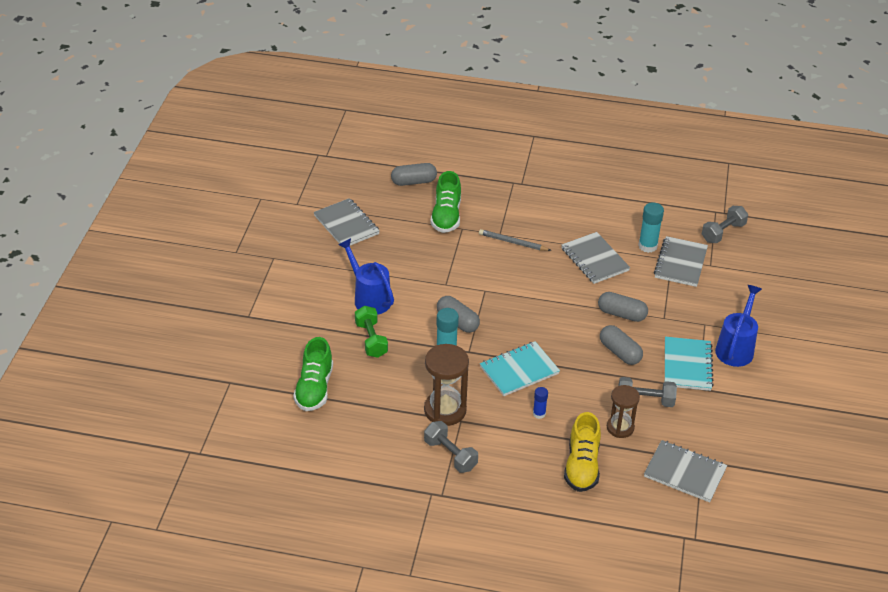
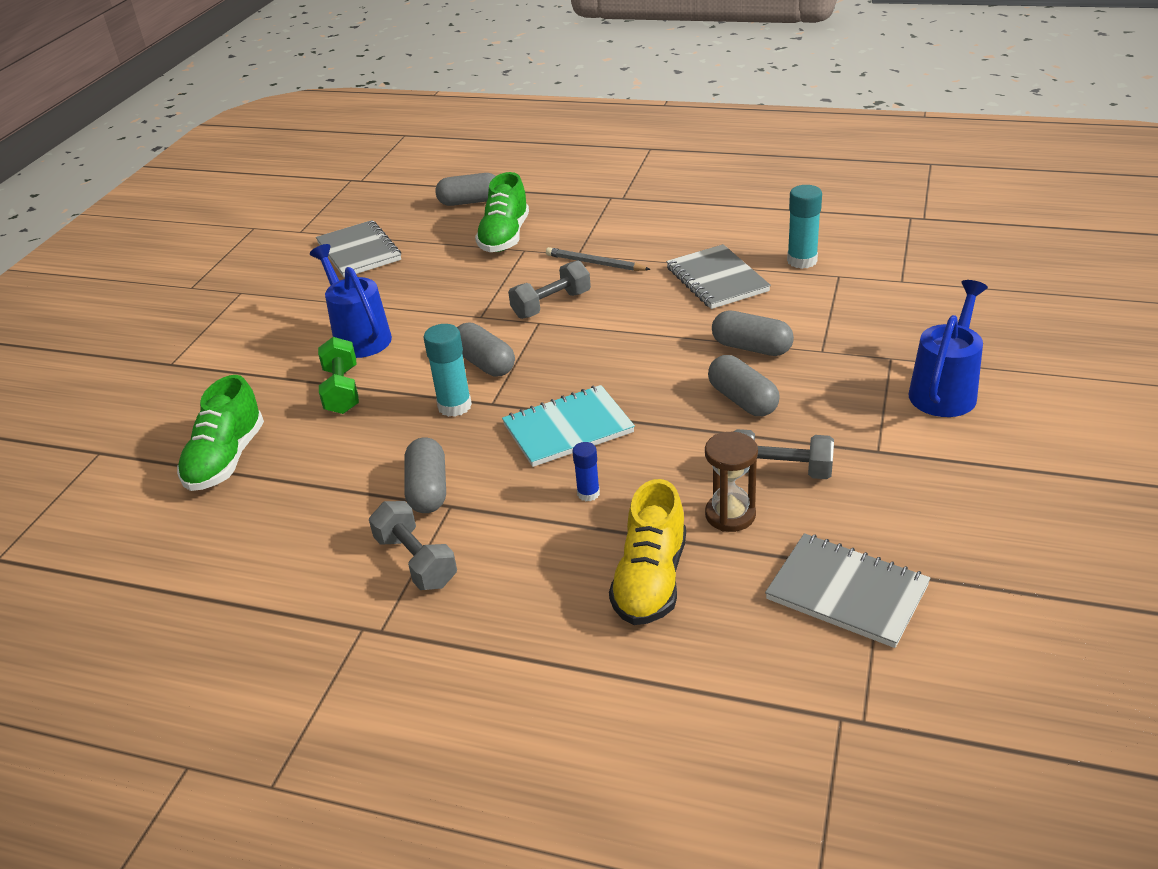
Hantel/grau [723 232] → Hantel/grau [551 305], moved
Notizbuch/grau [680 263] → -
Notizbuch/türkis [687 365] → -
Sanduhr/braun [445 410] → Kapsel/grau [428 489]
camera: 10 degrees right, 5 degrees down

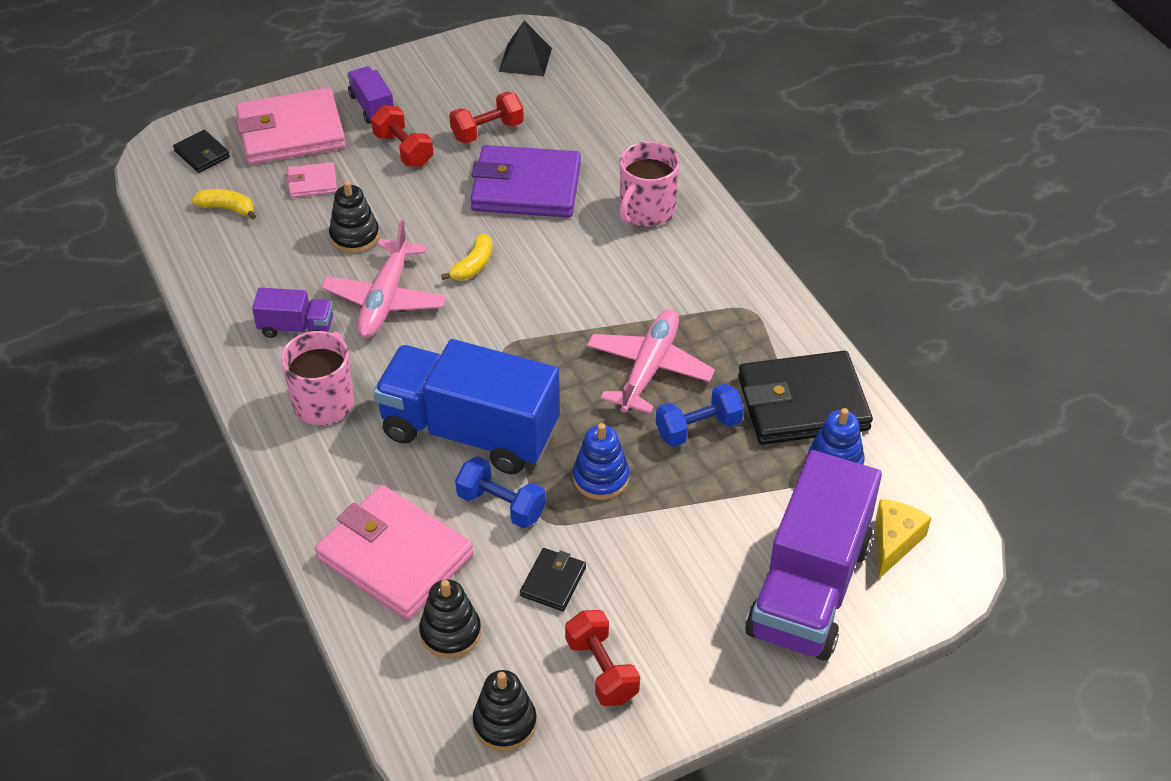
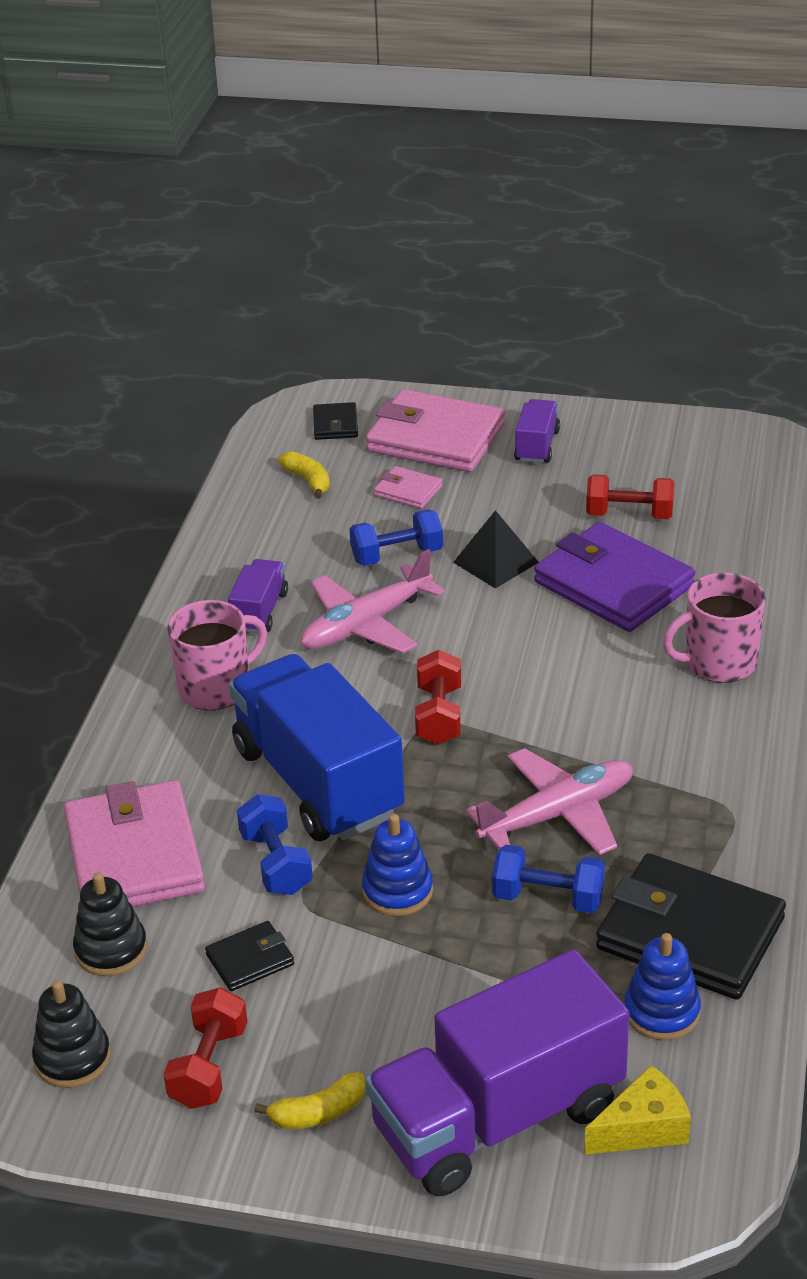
Pyramide/schwarz [525 59] → Pyramide/schwarz [496 562], moved
Hantel/rot [403 150] → Hantel/rot [439 715], moved
Stapelspielzeug/schwarz [354 236] → Hantel/blau [397 555]
Banane/gelb [473 265] → Banane/gelb [318 1113], moved
Lastwagen/lila [296 328] → Lastwagen/lila [260 612], 120 degrees counterclockwise
camera: 40 degrees right, 10 degrees down

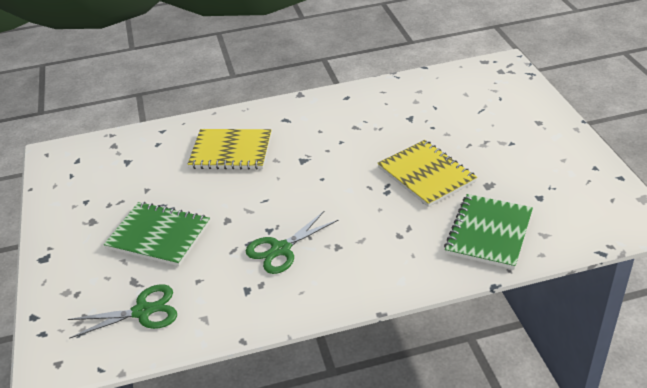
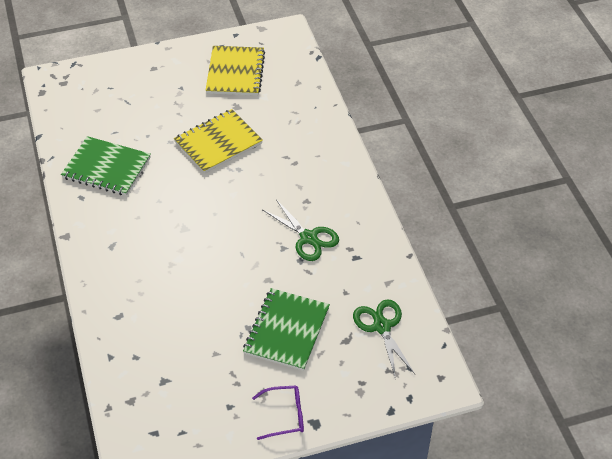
Notizbuch/gelb [231 151] → Notizbuch/gelb [235 72], moved
Notizbuch/grün [489 233] → Notizbuch/grün [106 168], moved
- → Brille/lila [285 415]
camera: 95 degrees left, 10 degrees up

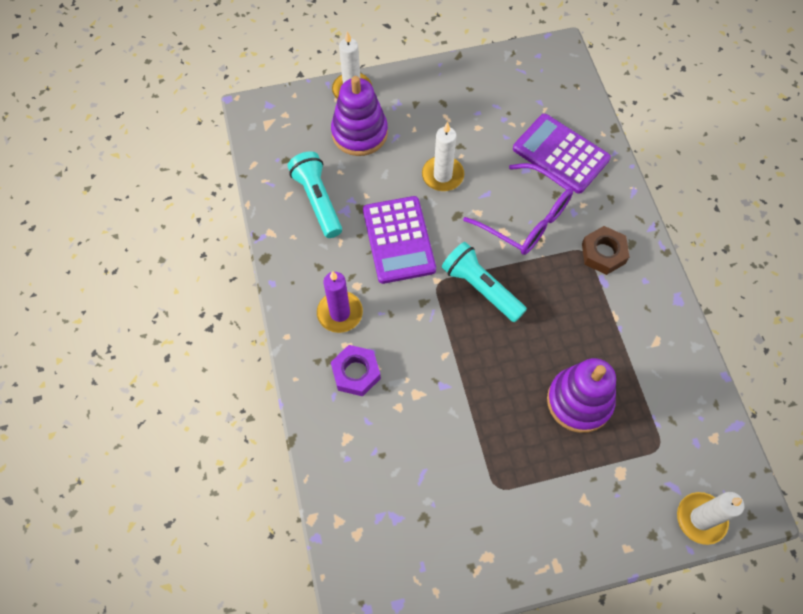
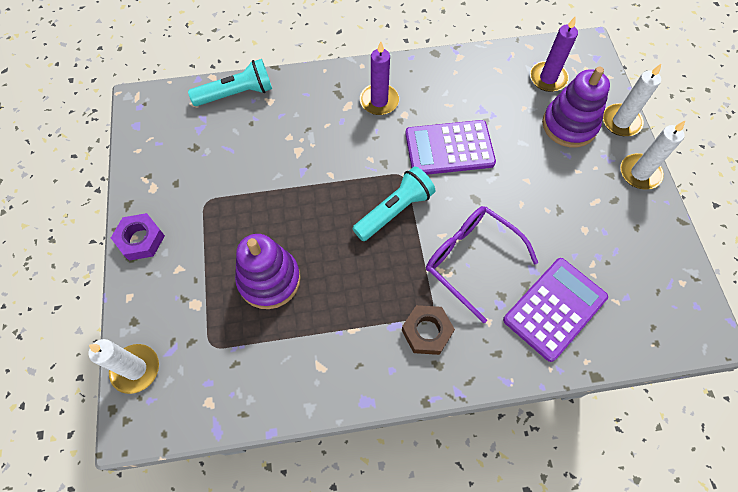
Kerze/weiß [442 175] → Kerze/weiß [639 173], moved
Taschenlampe/türkis [318 201] → Taschenlampe/türkis [236 94], moved
Brille/lila [525 218] → Brille/lila [471 260], 90 degrees clockwise
Sechskantmutter/lila [356 373] → Sechskantmutter/lila [140 239], moved
- → Kerze/lila [548 78]
camera: 95 degrees right, 0 degrees up

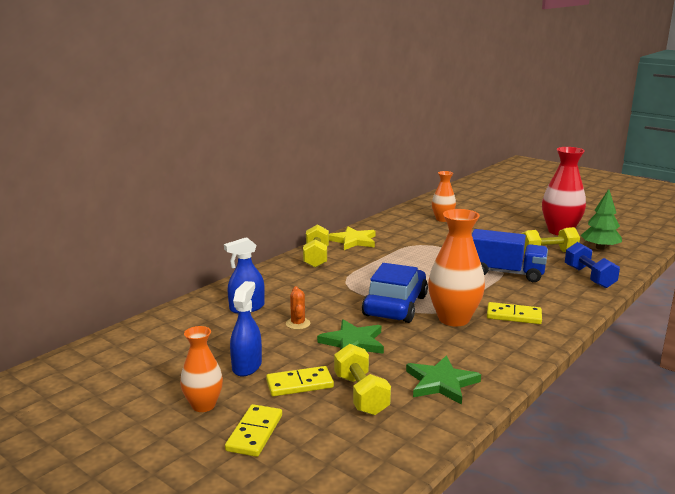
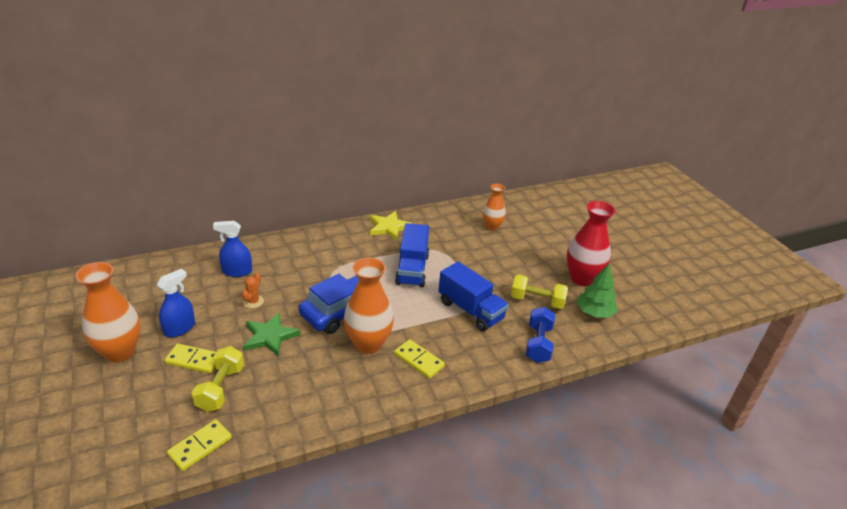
Hantel/gelb [316 257] → -
Vase/orange [203 405] → Vase/orange [120 352], x1.66
Stern/grün [441 383] → -
Dominostein/gelb [255 433] → Dominostein/gelb [200 446], moved
- → Lastwagen/blau [412 269]
camera: 25 degrees right, 15 degrees up

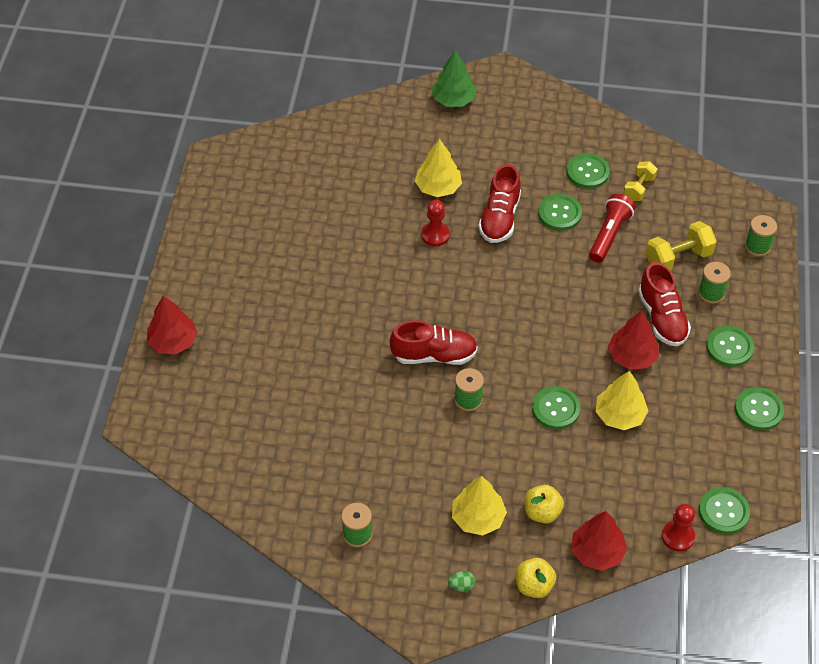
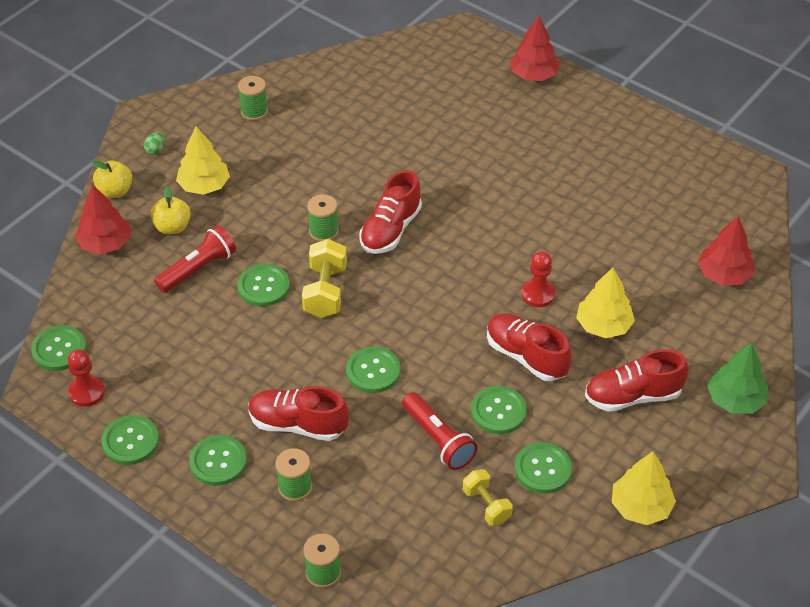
Hantel/gelb [678 258] → Hantel/gelb [325 291], moved
Baum/rot [632 356] → Baum/rot [723 275], moved
Baum/gelb [620 415] → Baum/gelb [641 507], moved
Bauer/rot [678 536] → Bauer/rot [87 392], moved
- → Taschenlampe/rot [198 269]
- → Knopf/grün [373 371]
- → Schuh/rot [632 396]
camera: 120 degrees right, 5 degrees down

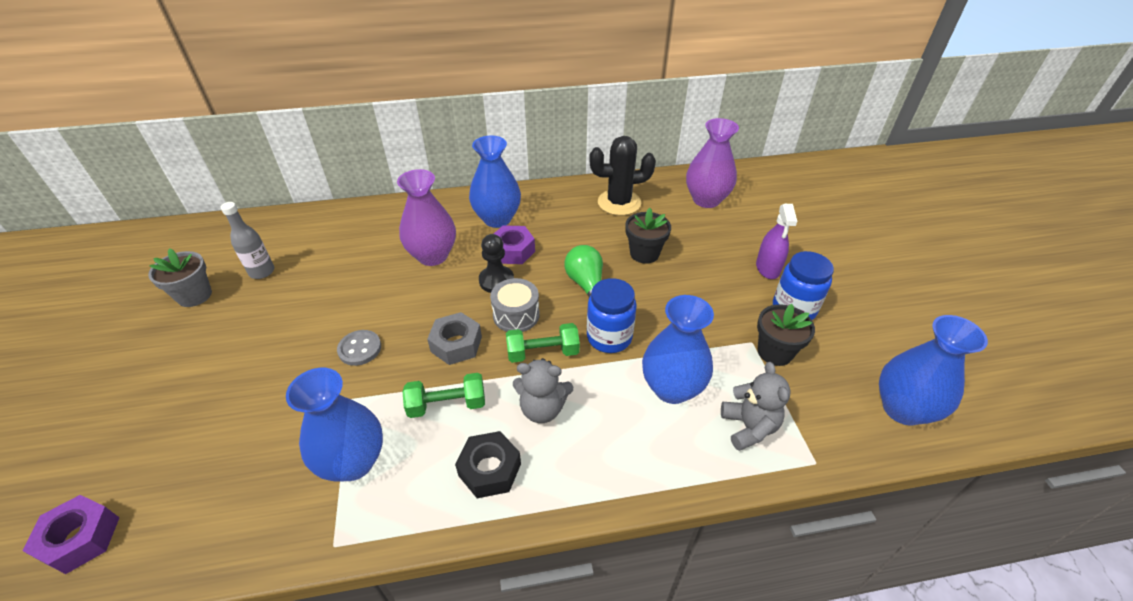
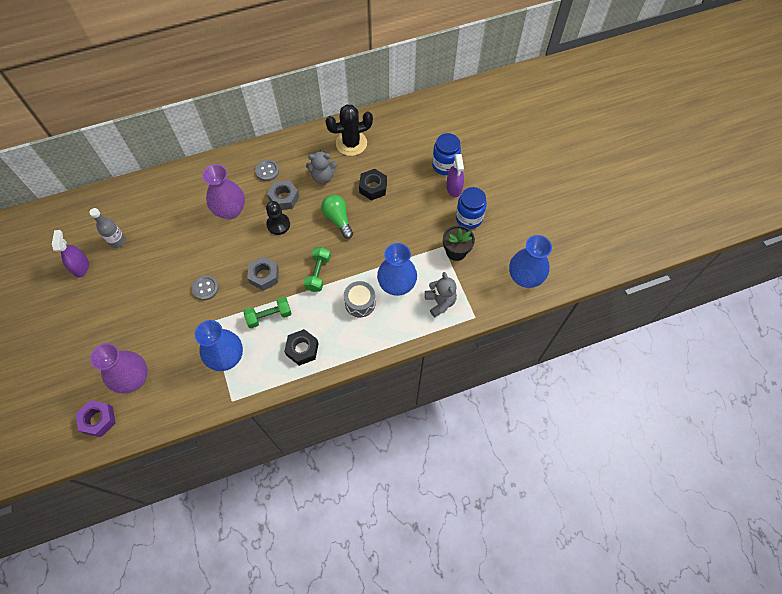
Vase/lila [706 200] → Vase/lila [133 379], moved
Vase/blau [497 219] → Knopf/grau [267 171]
Blumentopf/schwarz [644 253] → Sechskantmutter/schwarz [373 187]
Sechskantmutter/lila [513 251] → Sechskantmutter/grau [284 198]
Blumentopf/grau [194 295] → Sprühflasche/lila [81 266]
Trommel/grau [516 315] → Trommel/grau [360 303], moved
Einmachglas/blau [609 337] → Einmachglas/blau [445 165], moved
Hantel/grün [543 352] → Hantel/grün [318 273], 60 degrees counterclockwise
Teddybär/grau [542 408] → Teddybär/grau [323 177], moved
camera: 10 degrees left, 20 degrees up

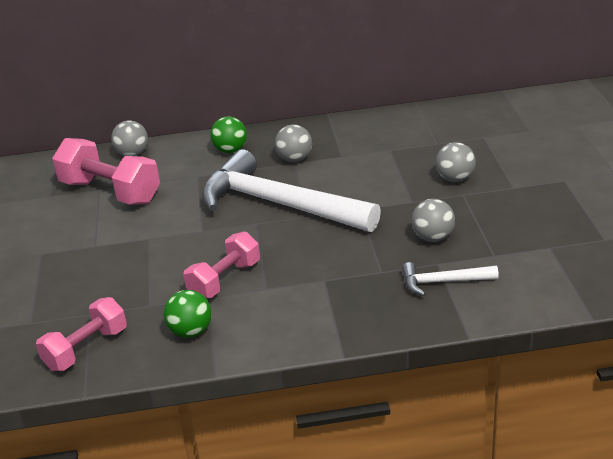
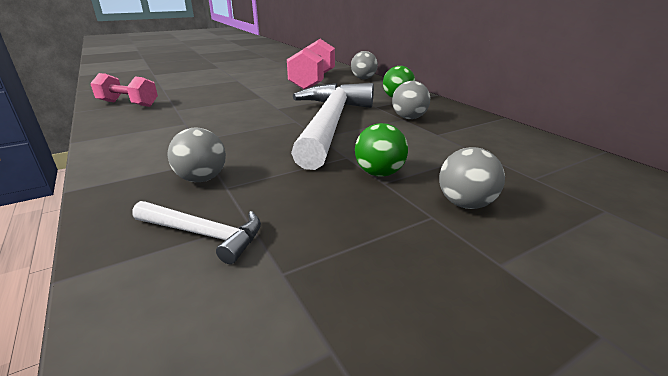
Ball/grau [433 237] → Ball/grau [202 179], moved
Hantel/rosa [225 280] → -
Hammer/weiß [443 282] → Hammer/weiß [203 234], 135 degrees clockwise
Ball/grün [191 331] → Ball/grün [379 173], moved
camera: 65 degrees right, 5 degrees down

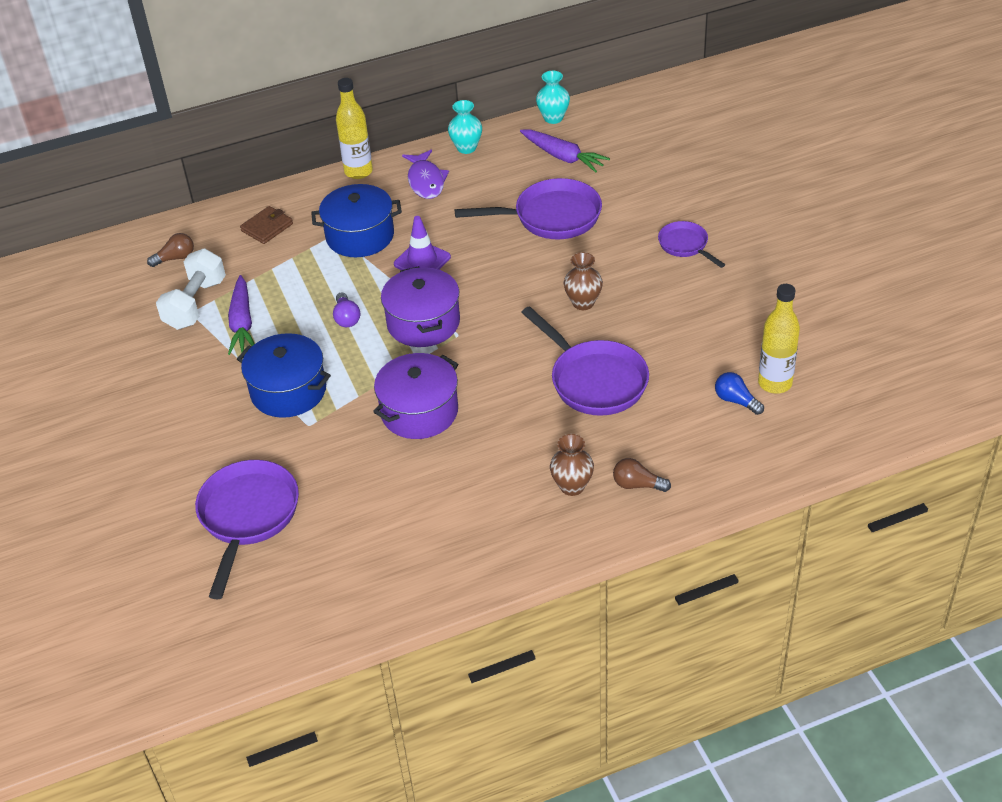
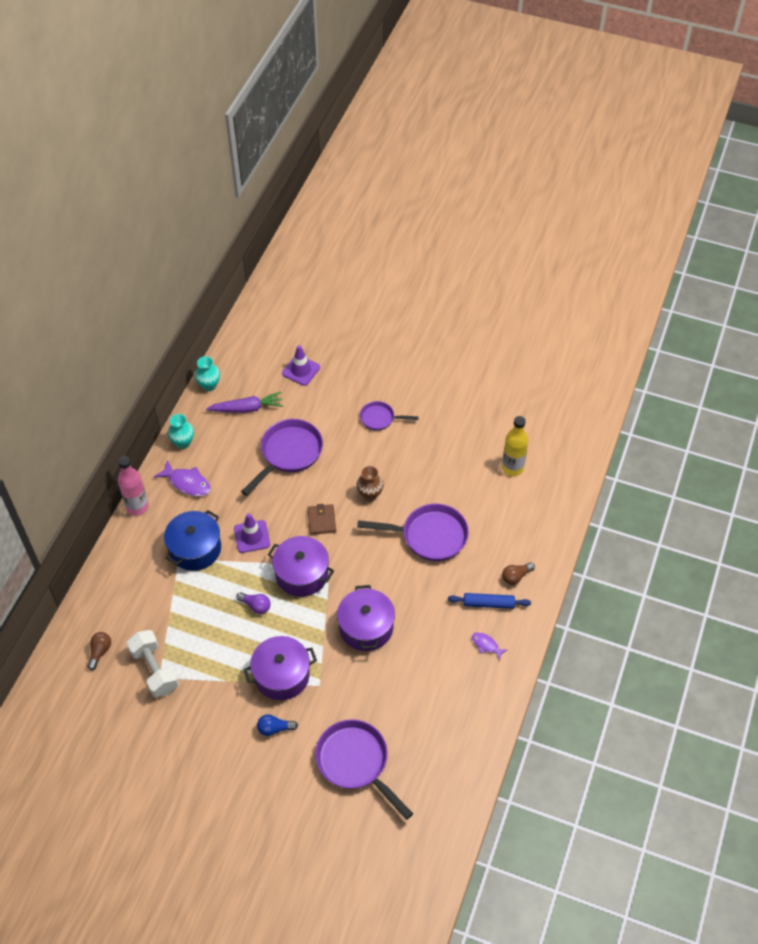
Flasche/gelb [358 172] → Flasche/rosa [137 507]
Geldbörse/braun [267 227] → Geldbörse/braun [321 520], moved
Karotte/lila [242 323] → -
Kochtopf/blau [288 391] → Kochtopf/lila [281 675]
Glühbirne/blau [736 401] → Glühbirne/blau [275 728], moved
Vase/braun [572 486] → Nudelholz/blau [488 603]
- → Leitkegel/lila [301 370]
- → Fisch/lila [486 645]
camera: 50 degrees left, 10 degrees up

